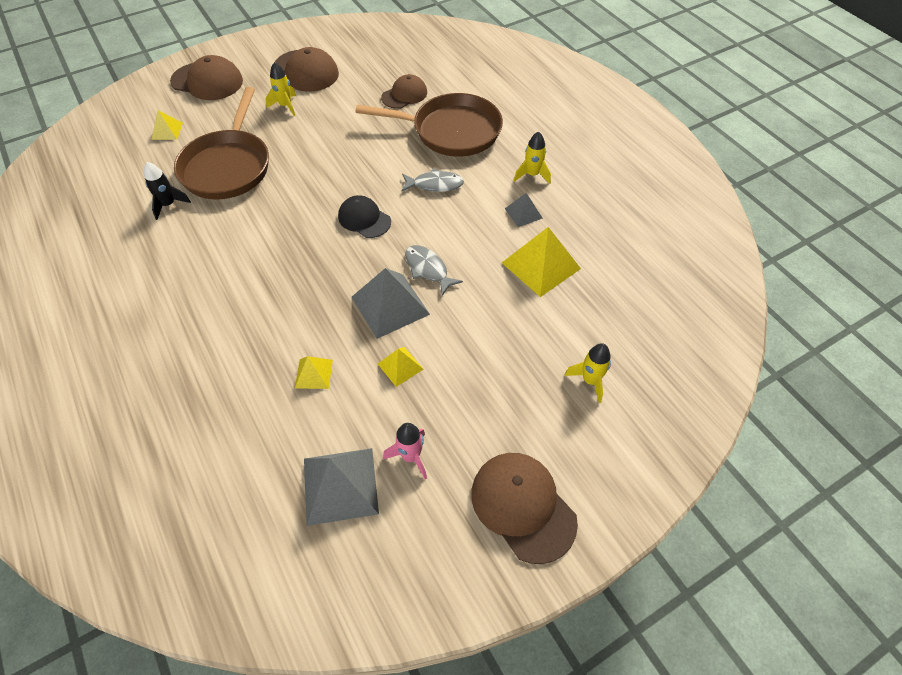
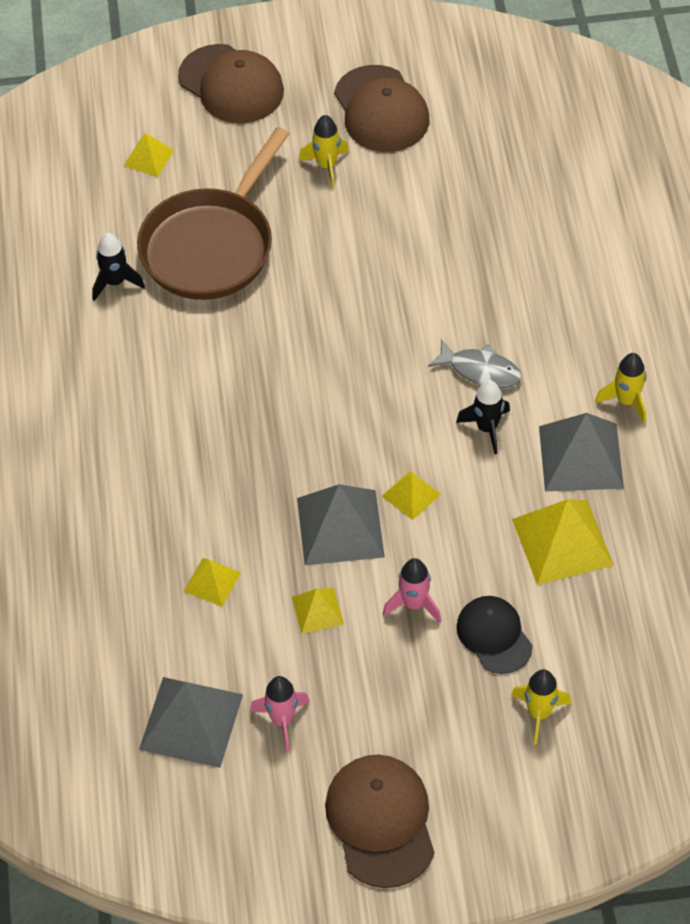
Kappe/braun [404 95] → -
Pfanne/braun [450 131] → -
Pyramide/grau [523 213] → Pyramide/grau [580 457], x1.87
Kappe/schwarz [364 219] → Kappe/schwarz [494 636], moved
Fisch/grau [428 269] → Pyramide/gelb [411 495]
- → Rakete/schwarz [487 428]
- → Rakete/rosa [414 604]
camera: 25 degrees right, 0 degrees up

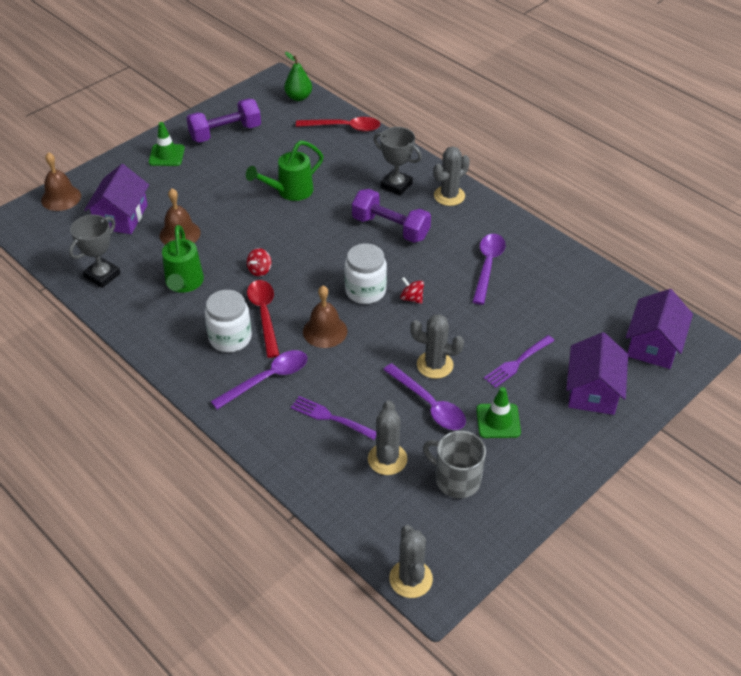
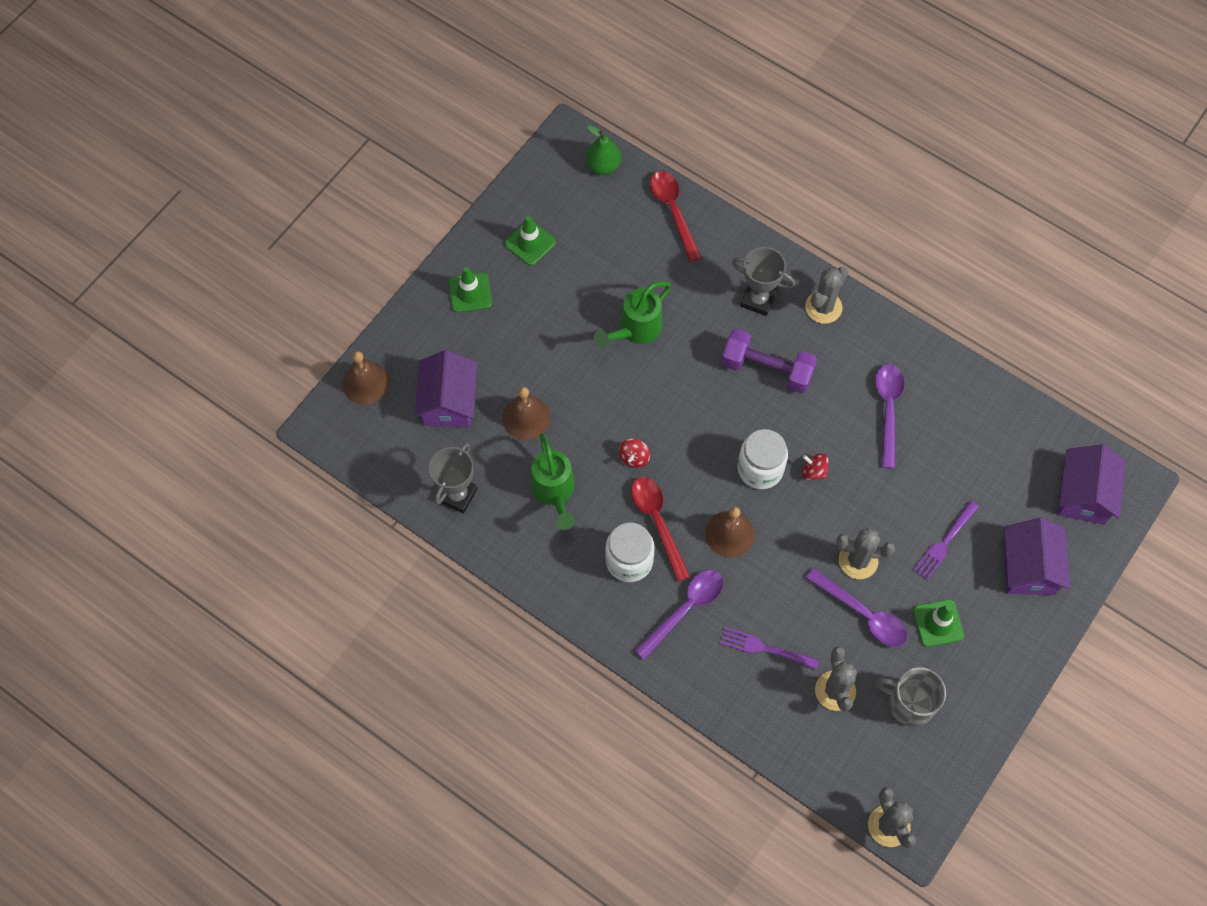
Hantel/lila [225 133] → Leitkegel/grün [530 243]
Löffel/rot [344 127] → Löffel/rot [673 211], 105 degrees counterclockwise
camera: 10 degrees left, 20 degrees up

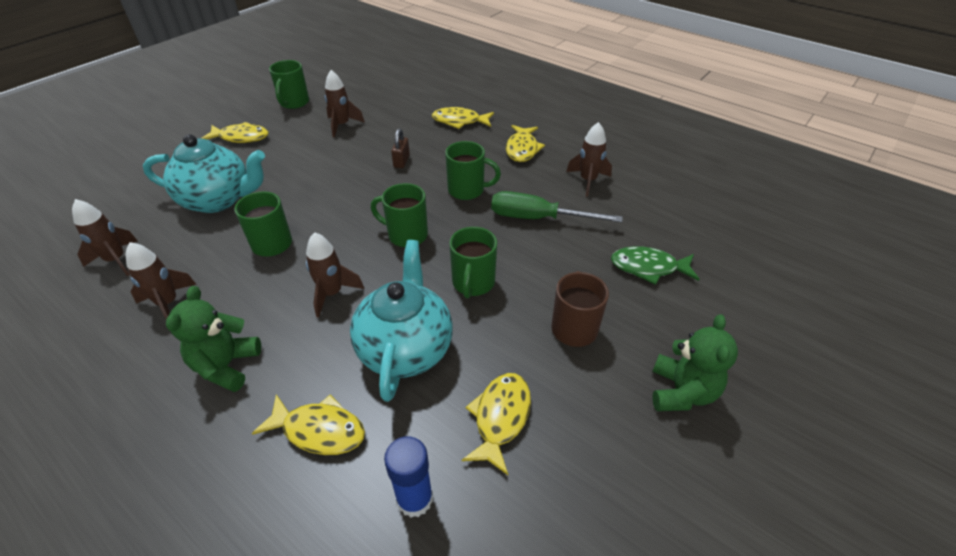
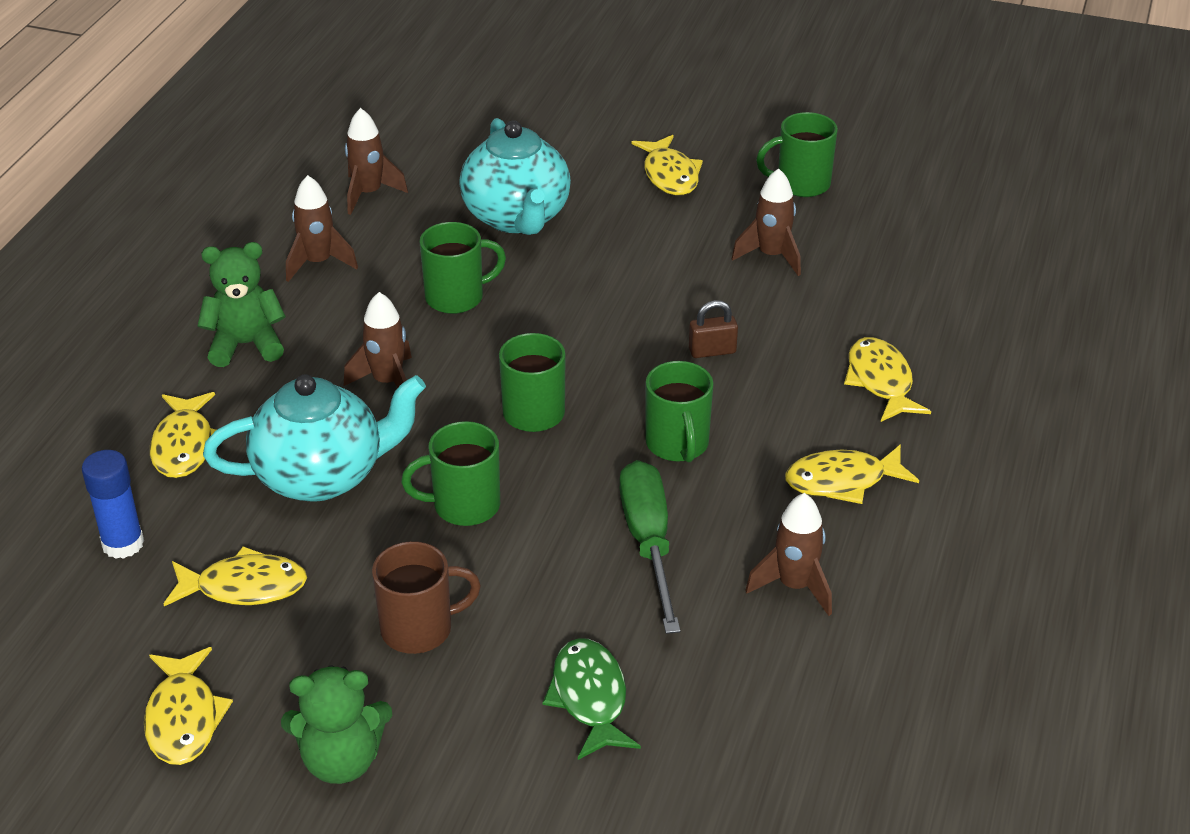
- → Fisch/gelb [183 718]
camera: 70 degrees right, 5 degrees down

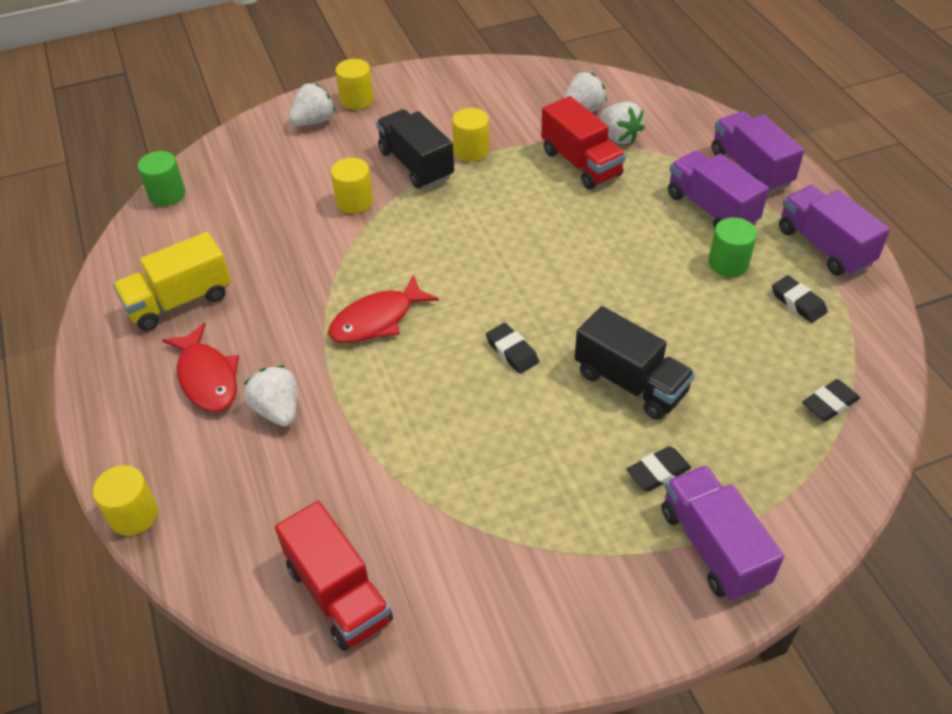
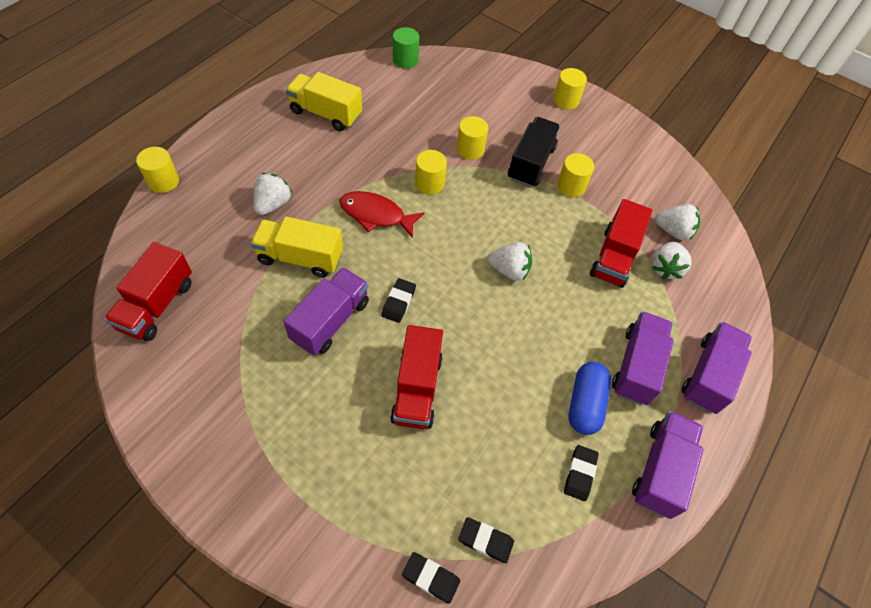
Erdbeere/weiß [314 121] → Erdbeere/weiß [509 270], moved
Vollzylinder/grün [728 263] → Kapsel/blau [585 404]
Lastwagen/schwarz [630 383] → Lastwagen/rot [417 388]
Fisch/rot [207 377] → -
Radiergummi/schwarz [658 472] → Radiergummi/schwarz [431 578], moved
Lastwagen/lila [713 547] → Lastwagen/lila [330 321], moved
- → Vollzylinder/gelb [429 183]
- → Lastwagen/gelb [300 257]
camera: 50 degrees right, 10 degrees up

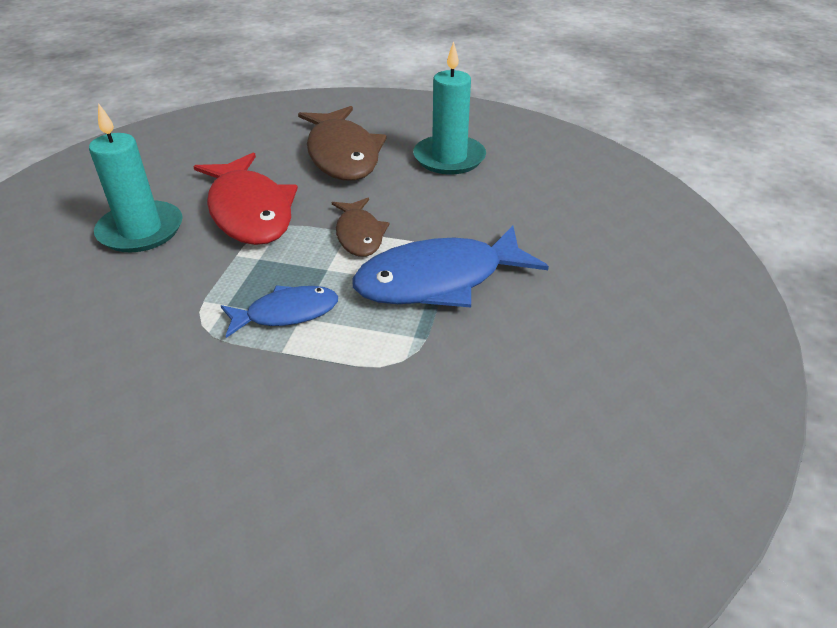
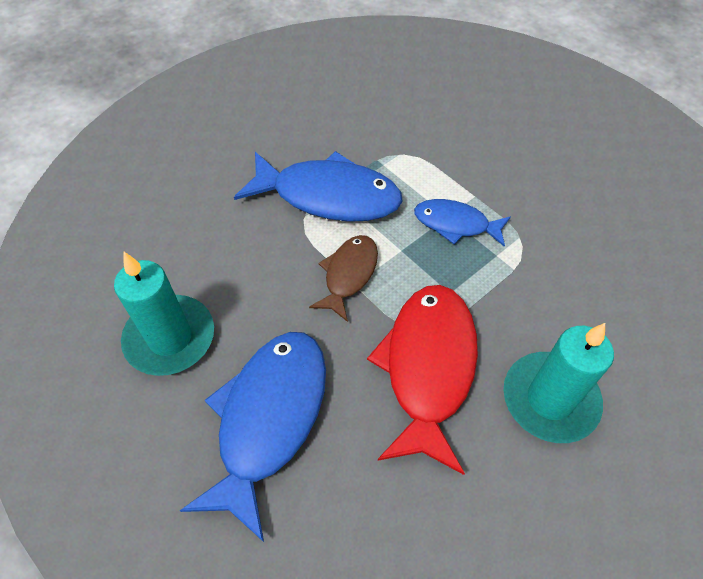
Fisch/braun [342 155] → Fisch/blau [269 418]
camera: 145 degrees left, 15 degrees up

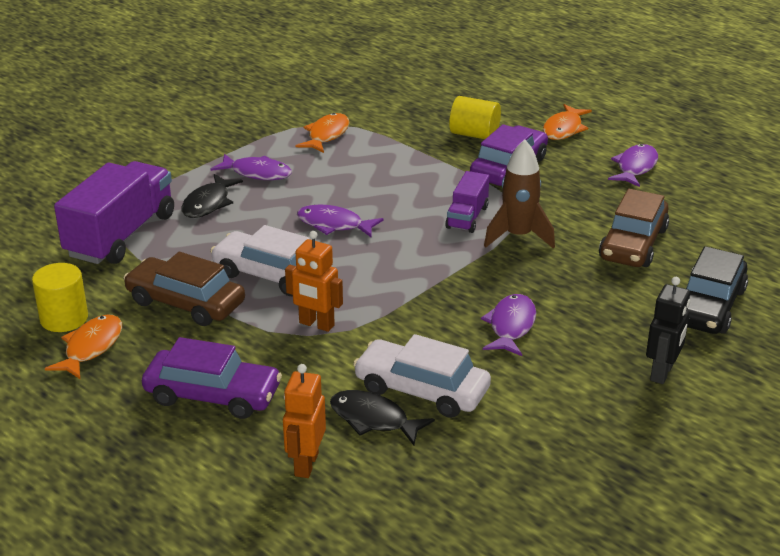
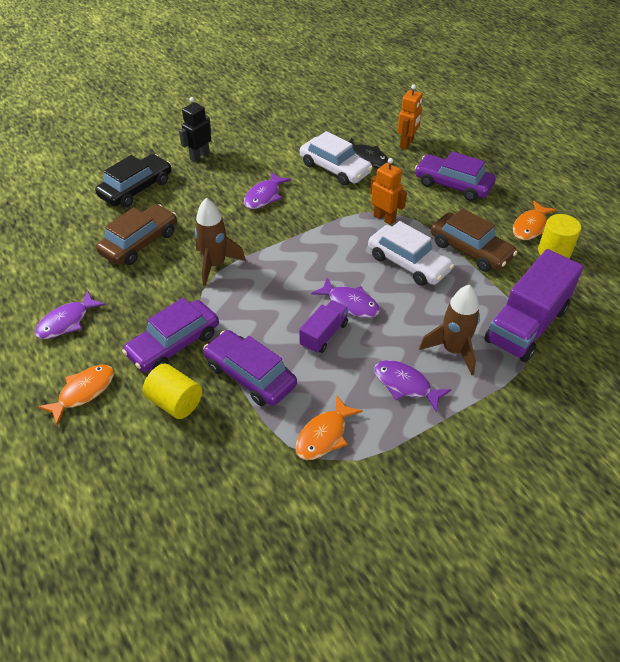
Lastwagen/lila [467 217] → Lastwagen/lila [324 335], moved
Fisch/schwarz [208 203] → Rakete/braun [453 350]
- → Auto/lila [250 375]
camera: 165 degrees left, 15 degrees up

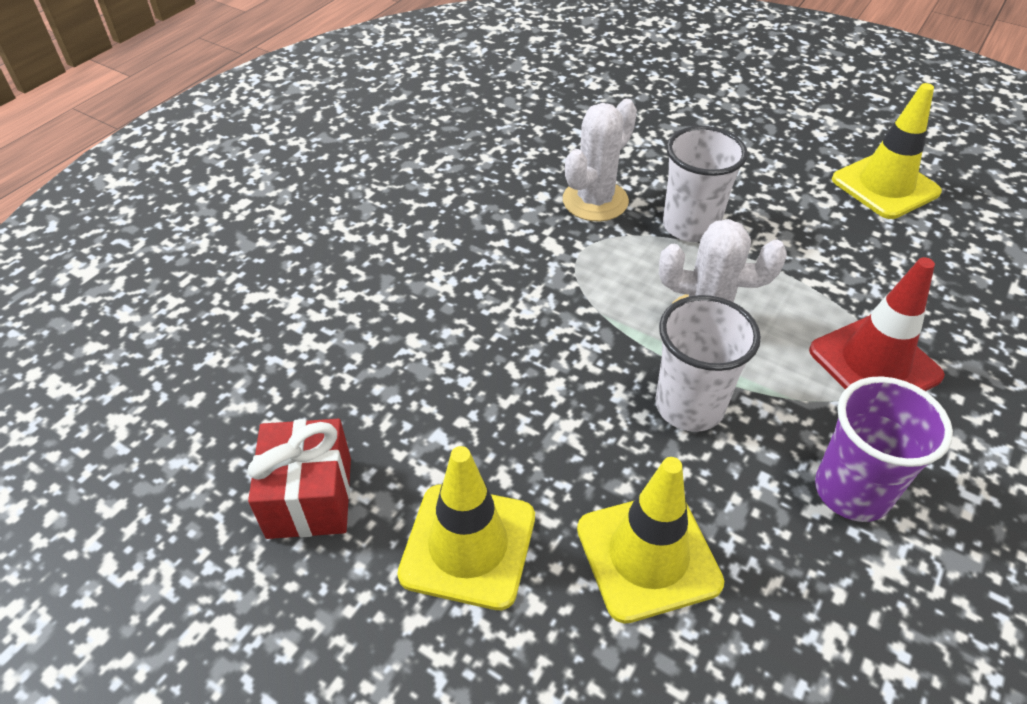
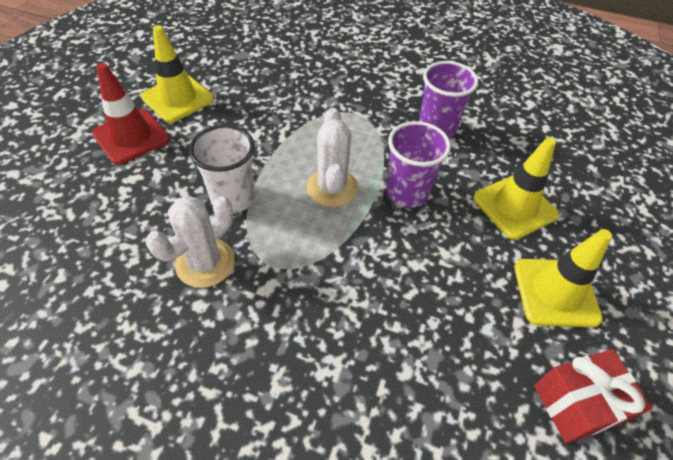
Kaktus/weiß [595 201] → Kaktus/weiß [205 263], 75 degrees counterclockwise
Leitkegel/rot [874 363] → Leitkegel/rot [131 137], moved
Becher/weiß [689 406] → Becher/lila [407 193]
camera: 105 degrees left, 5 degrees up

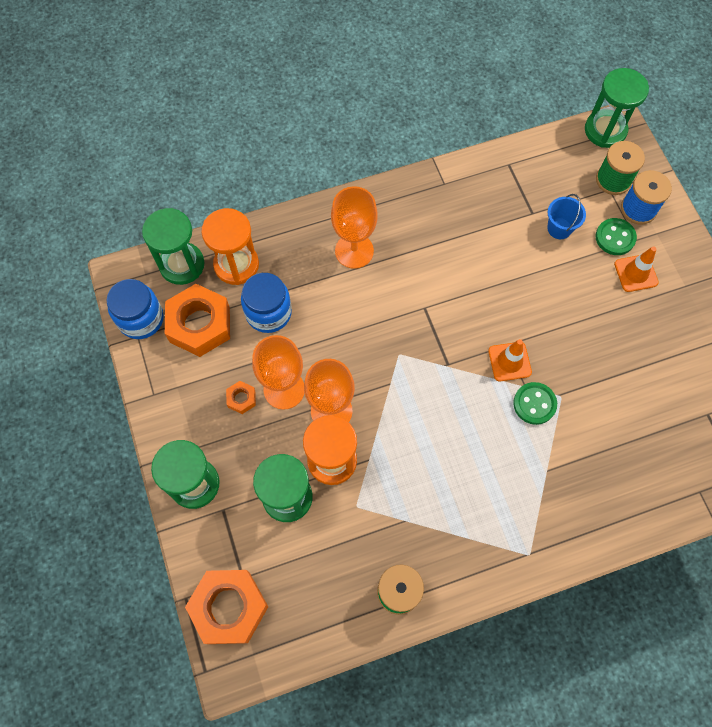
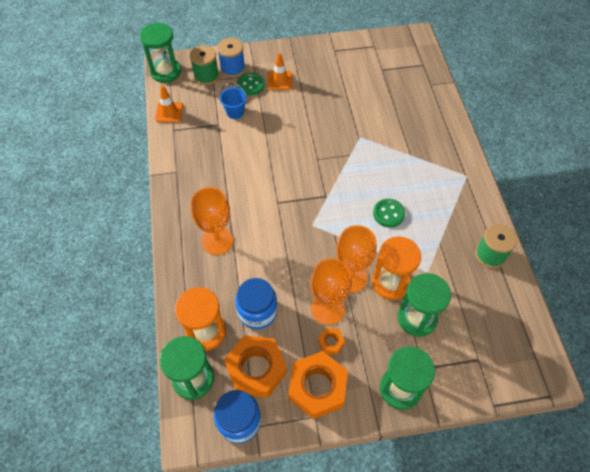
Leitkegel/orange [509 361] → Leitkegel/orange [169 112], moved
Knopf/grün [534 404] → Knopf/grün [388 214], moved
Sechskantmutter/orange [229 607] → Sechskantmutter/orange [317 387], moved
camera: 80 degrees left, 10 degrees down

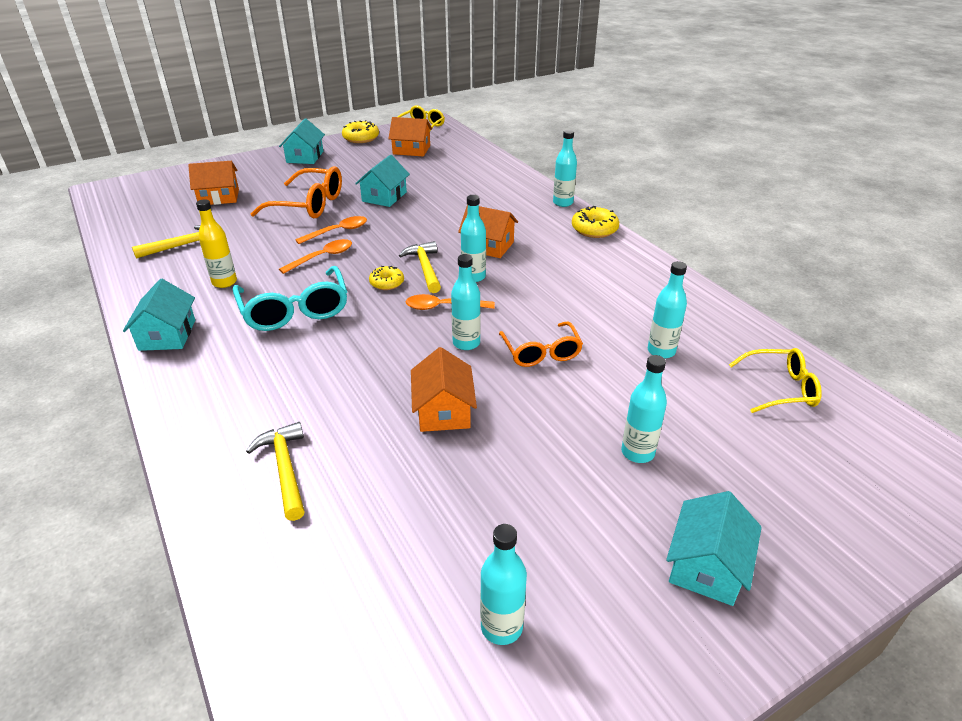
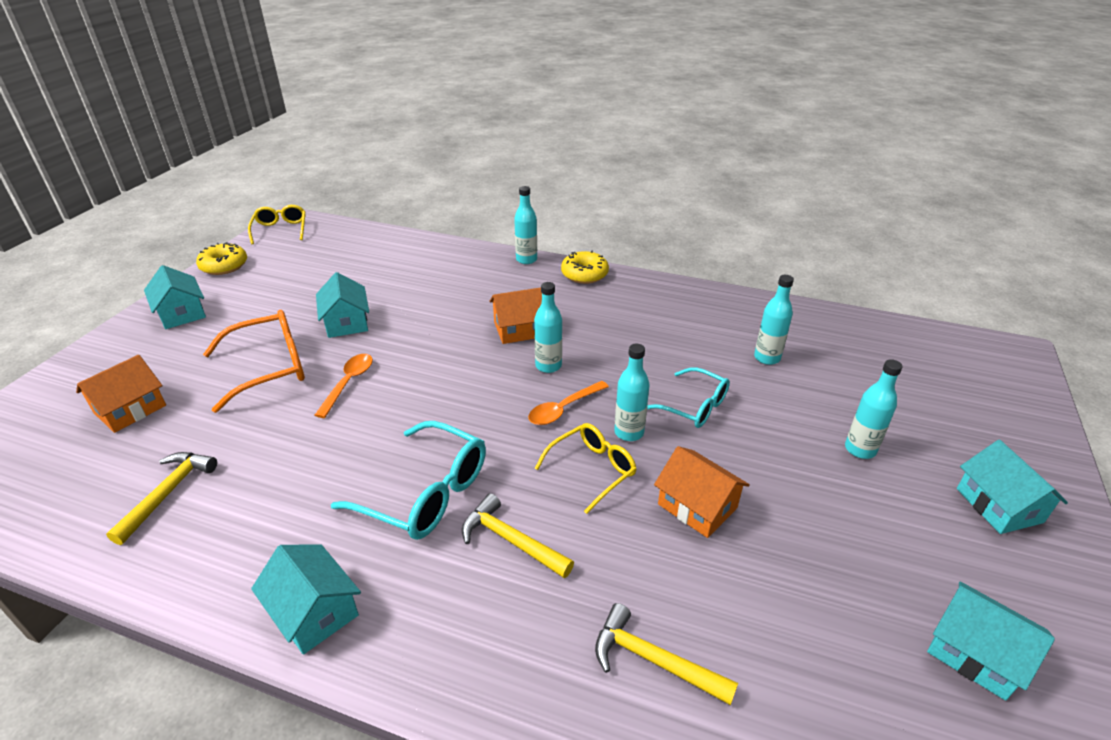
Haus/orange [411 150] → -
Flasche/gelb [224 282] → -
Löffel/orange [322 257] → -
Hammer/gelb [425 268] → Hammer/gelb [511 540], moved
Donut/gelb [387 283] → -
Brille/orange [541 352] → Brille/türkis [694 407]
Brille/gelb [780 388] → Brille/gelb [592 469], moved
Flasche/türkis [501 627] → Haus/türkis [975 653]
camera: 40 degrees left, 0 degrees up

